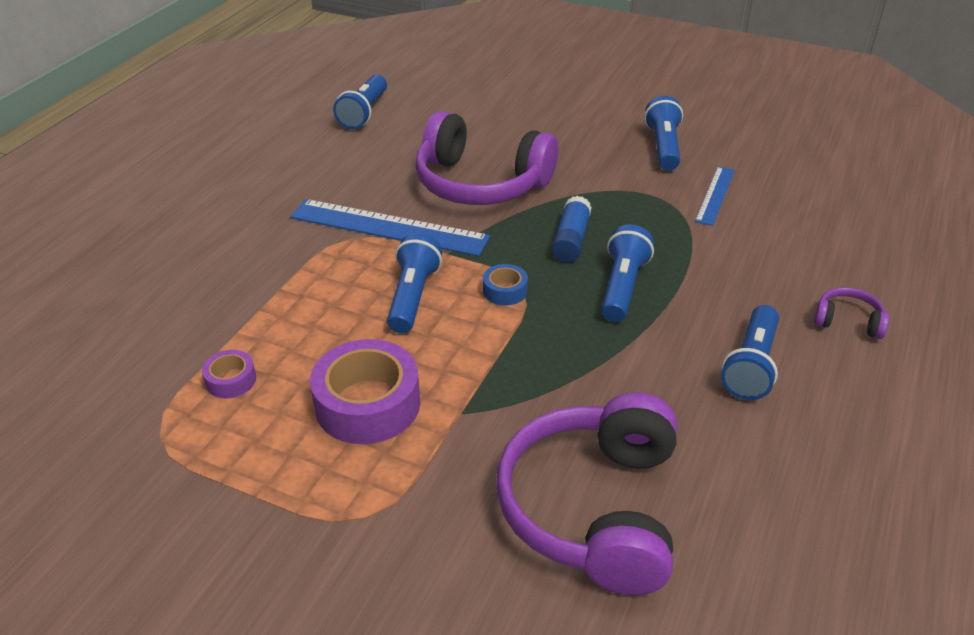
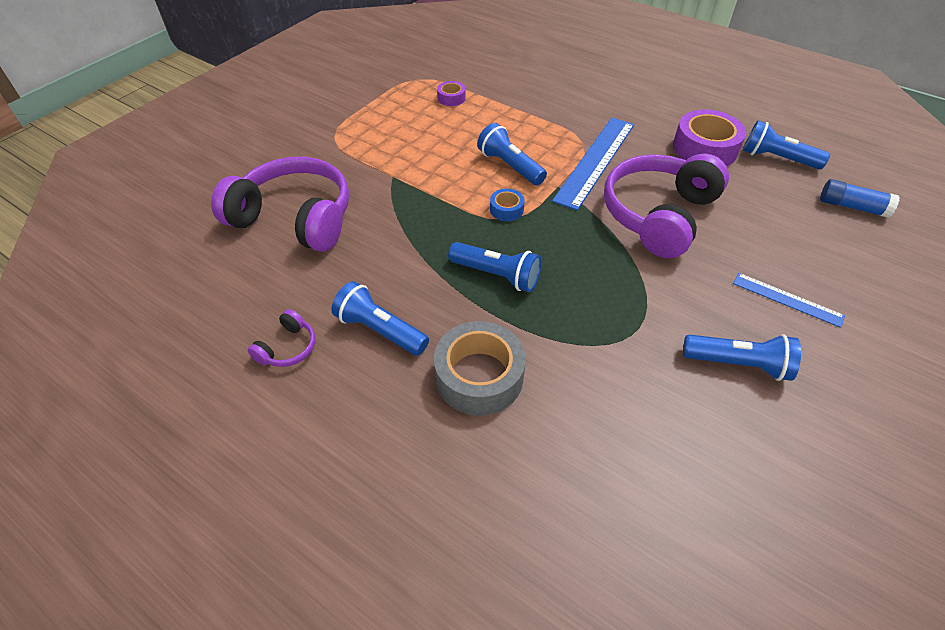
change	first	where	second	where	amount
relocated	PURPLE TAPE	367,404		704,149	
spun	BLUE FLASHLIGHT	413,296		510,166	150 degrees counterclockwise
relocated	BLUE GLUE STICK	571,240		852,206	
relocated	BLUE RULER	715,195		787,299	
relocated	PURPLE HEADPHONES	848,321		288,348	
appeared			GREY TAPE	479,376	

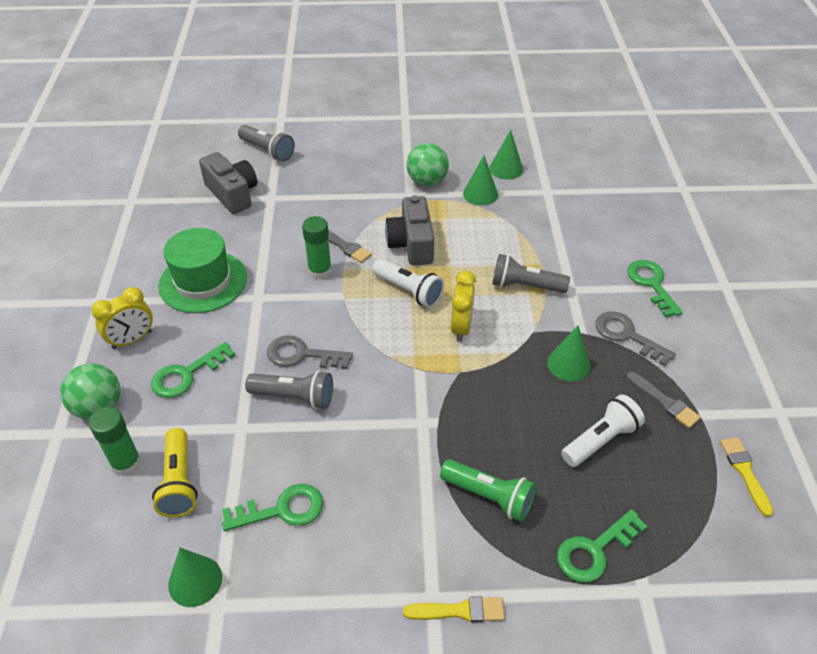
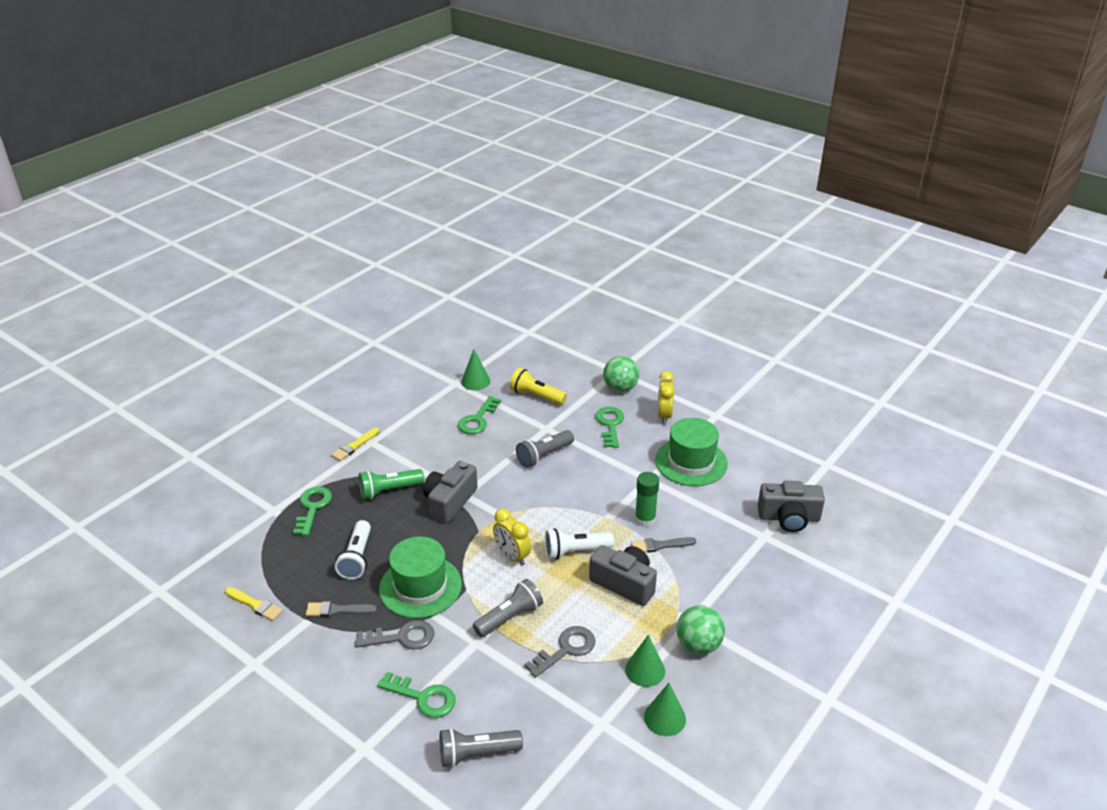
change	first	where	second	where	amount
missing	GREEN GLUE STICK	126,463			
relocated	GREY FLASHLIGHT	267,151		477,754	
relocated	GREY KEY	302,355		566,649	
exchanged	GREEN CONE	568,364	GREEN HAT	420,586	
appeared			GREY CAMERA	449,502	

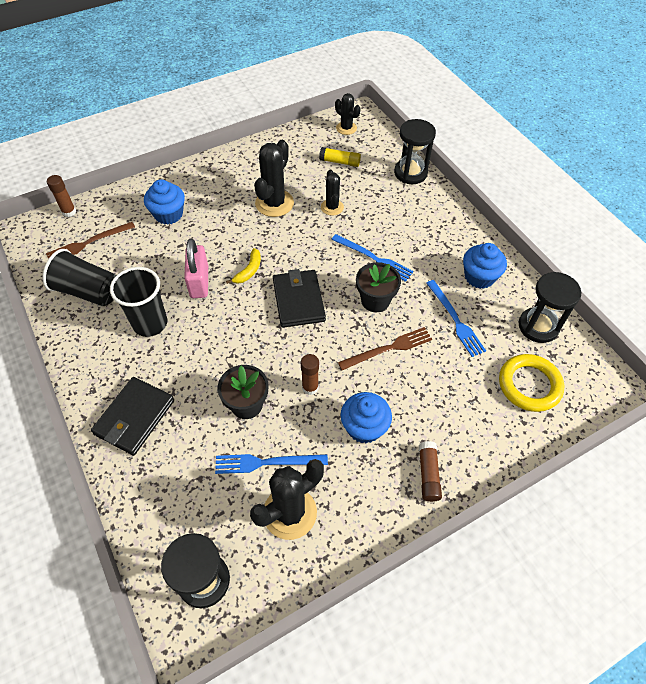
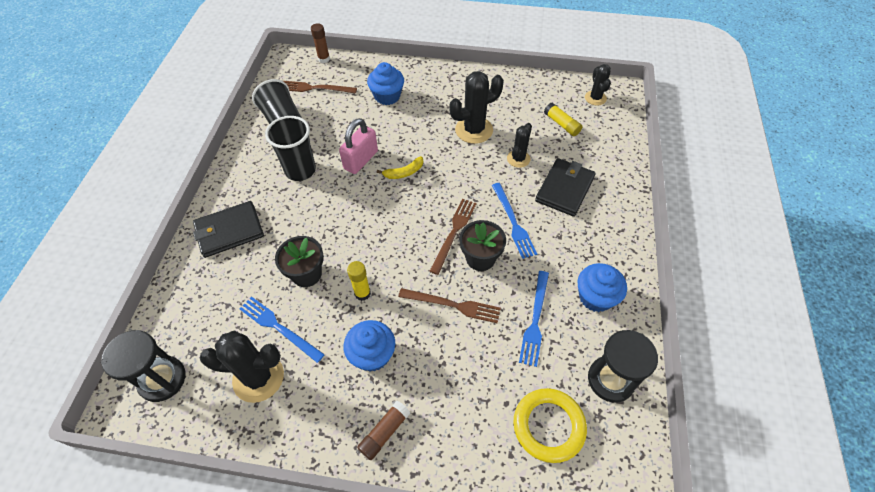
change	first	where	second	where	amount
relocated	BLACK WALLET	298,300		564,189	
colour	BROWN GLUE STICK	310,387	YELLOW GLUE STICK	362,293	
missing	BLACK HOURGLASS	410,173			
appeared			BROWN FORK	453,233	

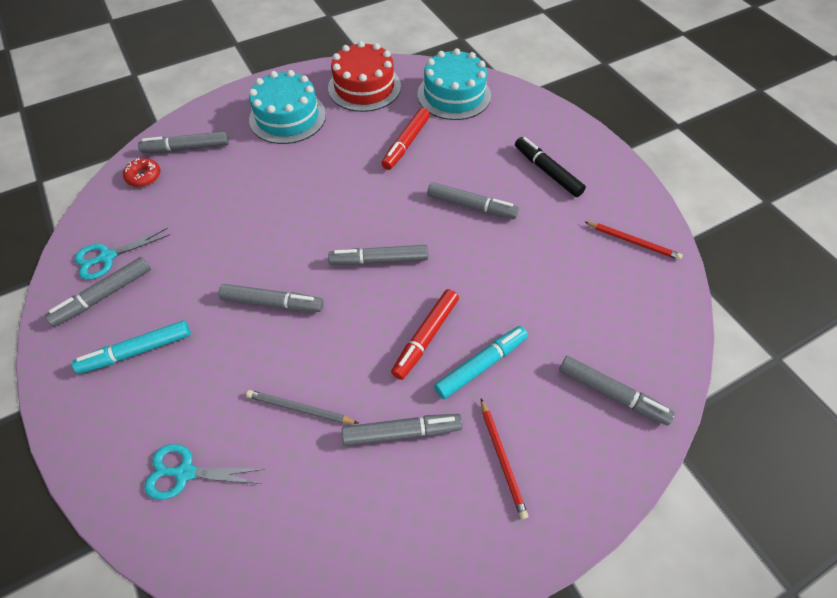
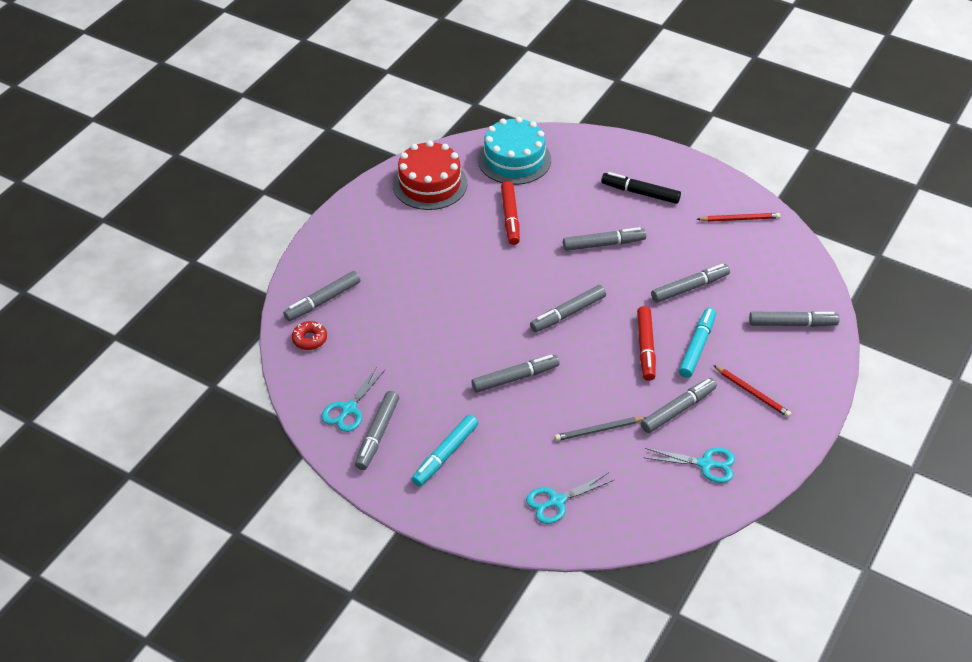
change	first	where	second	where	amount
missing	TURQUOISE CAKE	287,117			
appeared			TURQUOISE SCISSORS	705,464	
appeared			GREY MARKER	689,288	

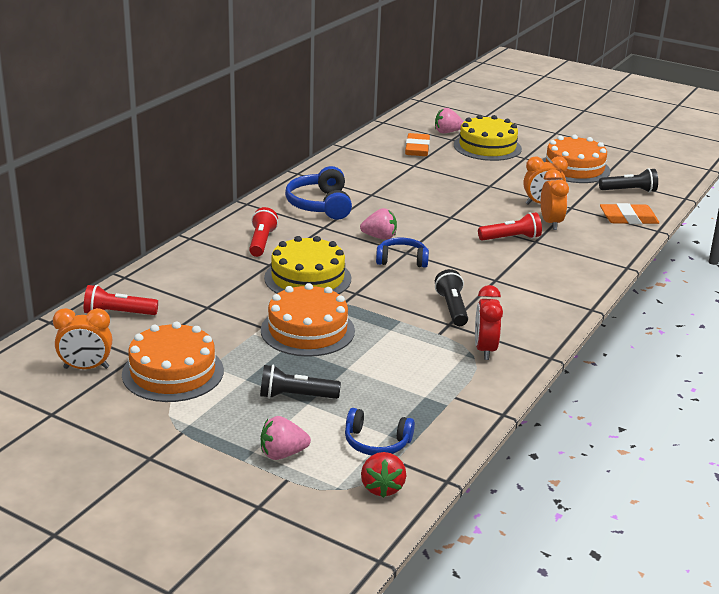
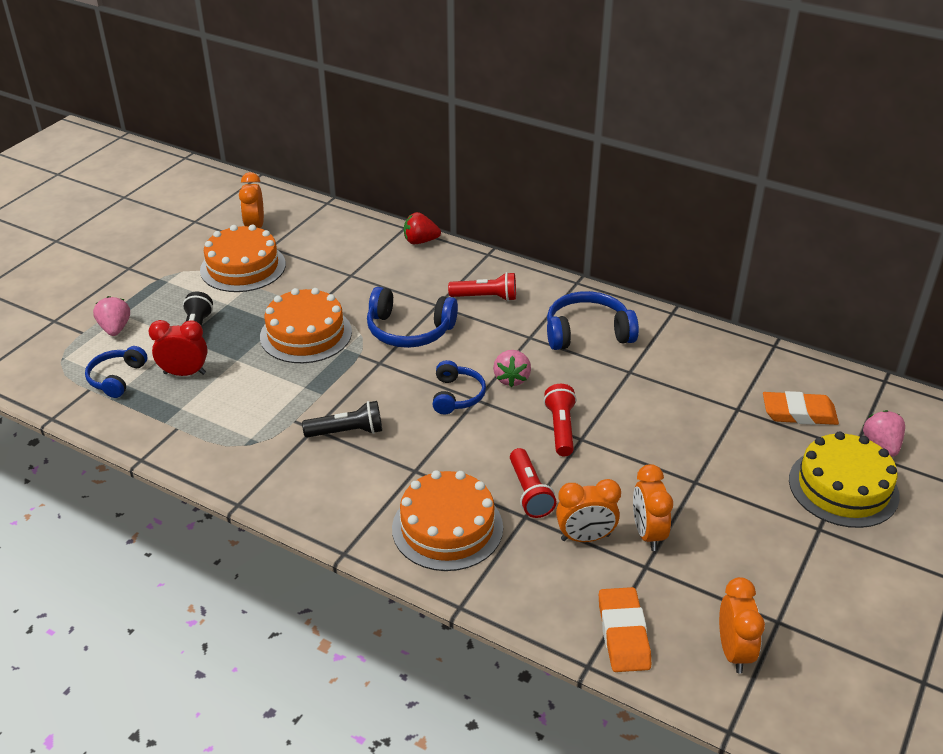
change	first	where	second	where	amount
relocated	RED FLASHLIGHT	118,313		560,428	
exchanged	YELLOW CAKE	307,278	BLUE HEADPHONES	409,330	
relocated	RED STRAWBERRY	382,487		420,241	
relocated	RED CLOCK	485,350		184,373	
relocated	ORANGE CAKE	574,168		447,527	
exchanged	BLACK FLASHLIGHT	629,191	ORANGE CLOCK	733,651	

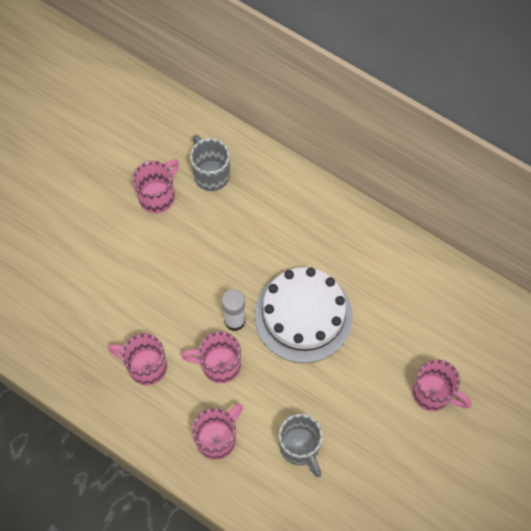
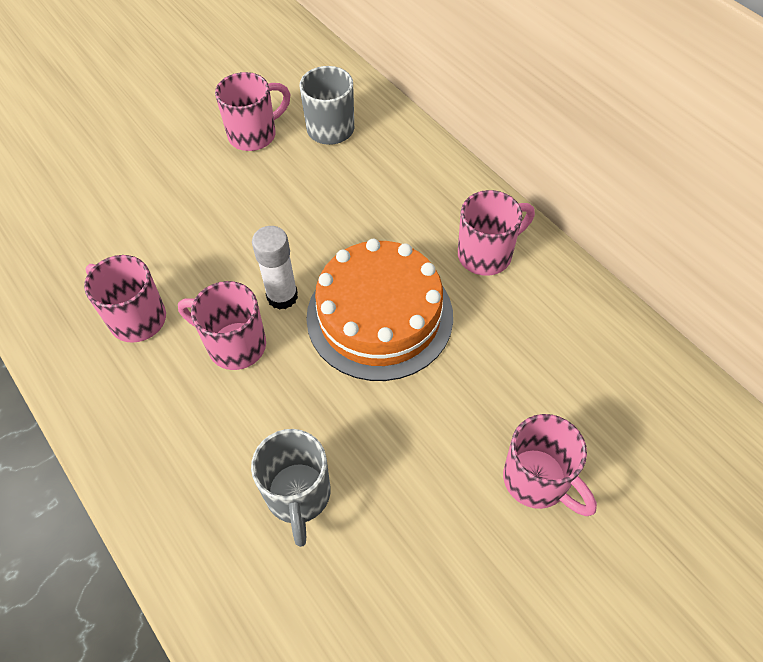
change	first	where	second	where	amount
relocated	PINK MUG	217,438		487,254	
colour	WHITE CAKE	303,315	ORANGE CAKE	379,316	

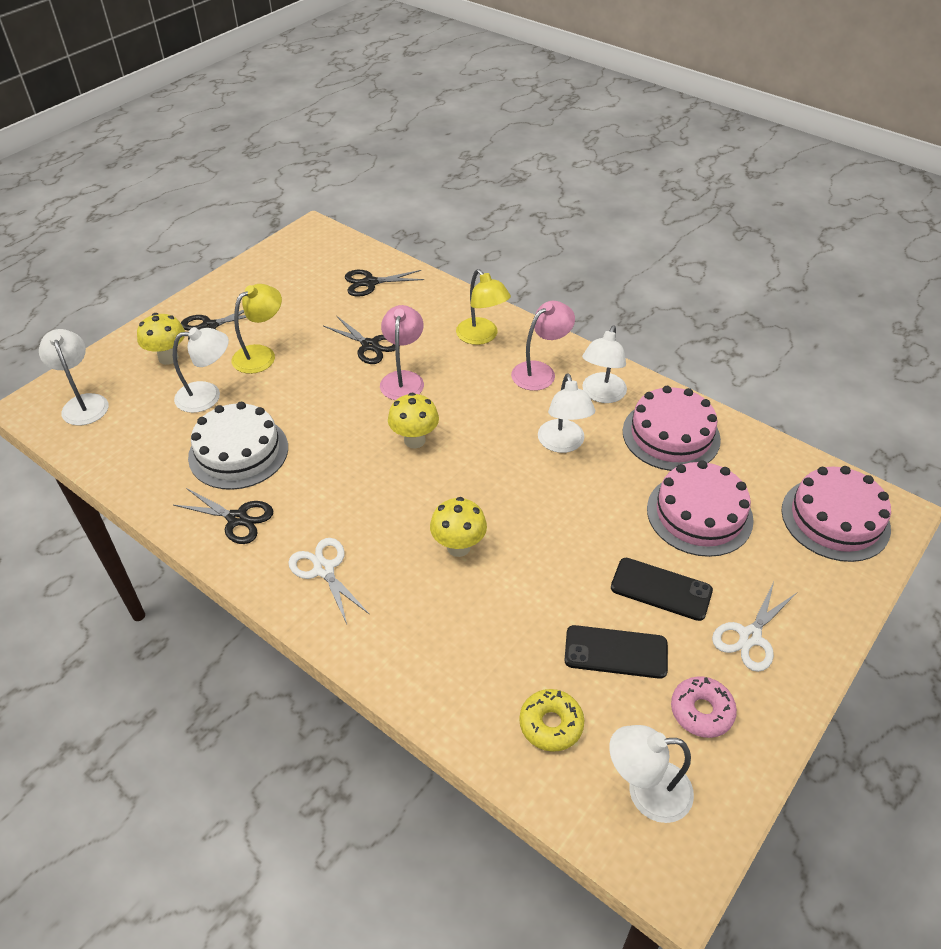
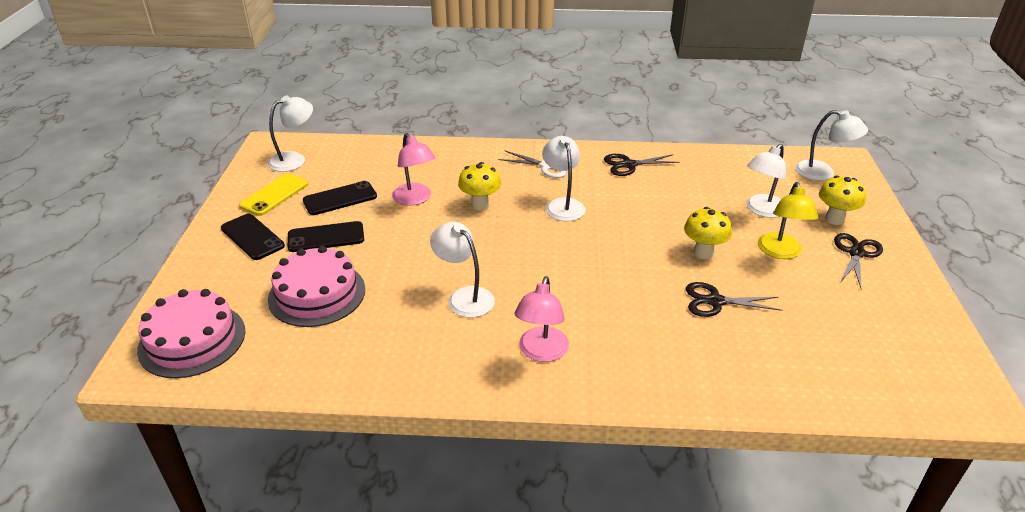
change	first	where	second	where	amount
missing	WHITE CAKE	238,452			
missing	BLACK SCISSORS	370,283			
relocated	PINK LAMP	403,379		415,199	
relocated	YELLOW MUSHROOM	414,440		703,253	
missing	YELLOW LAMP	482,337			
missing	YELLOW DONUT	551,724			
relocated	WHITE LAMP	601,395		562,205	
missing	PINK CAKE	671,435			
exchanged	PINK DONUT	701,711	YELLOW PHONE	274,195	
exchanged	WHITE SCISSORS	750,637	BLACK PHONE	252,237	

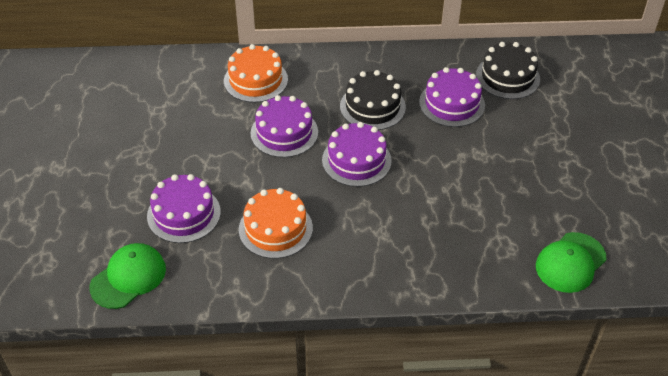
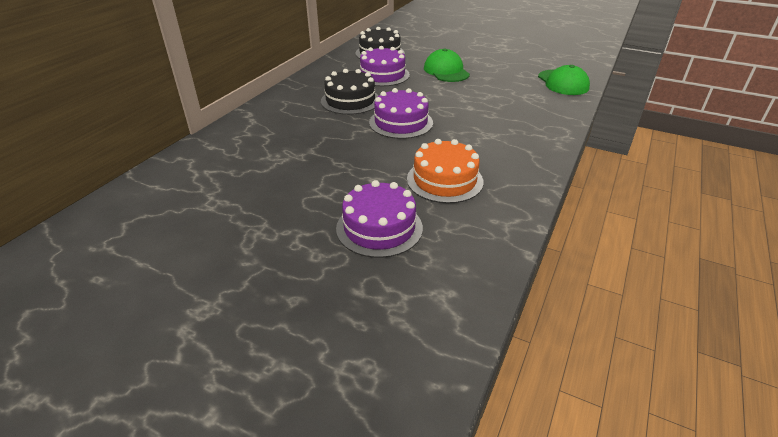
change	first	where	second	where	amount
relocated	GREEN CAP	128,277		446,71	
missing	ORANGE CAKE	255,80			
missing	PURPLE CAKE	284,132			

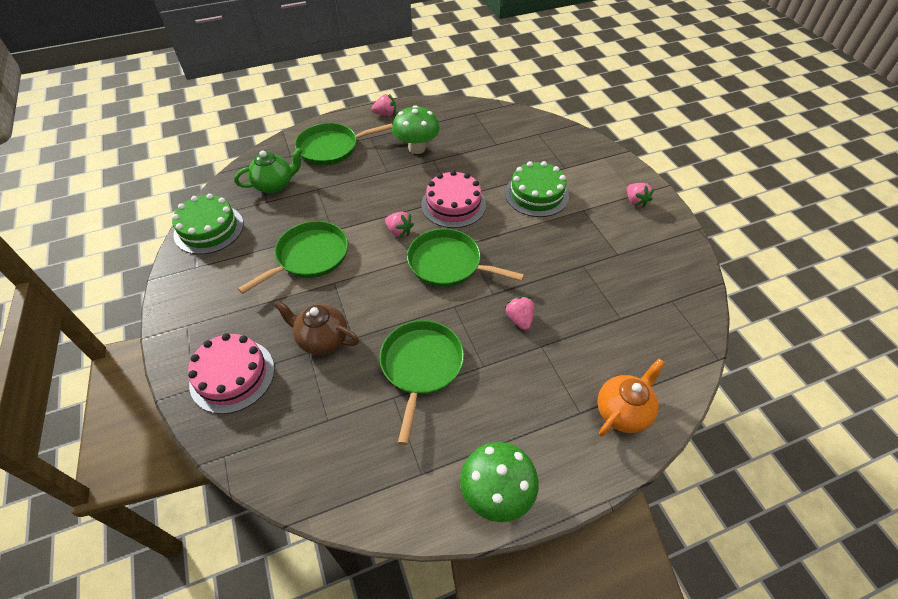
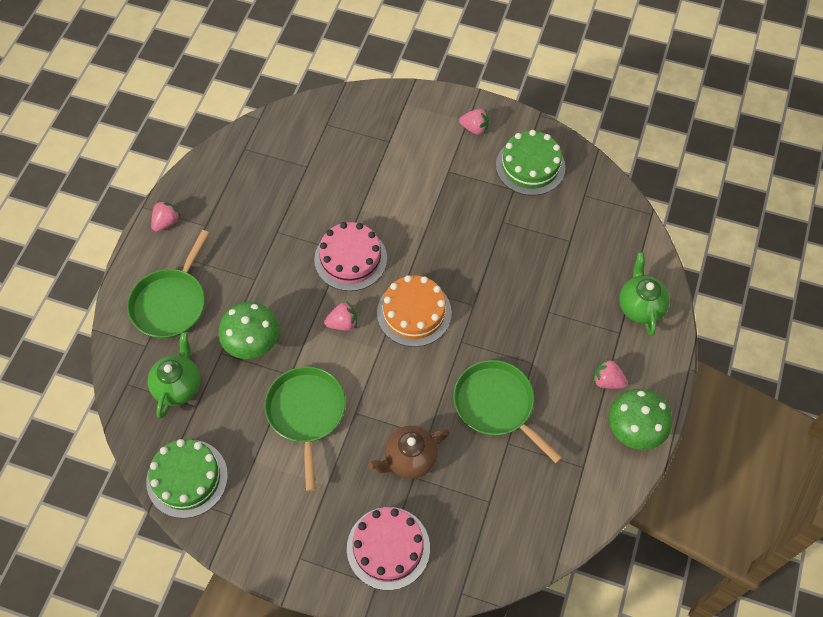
change	first	where	second	where	amount
relocated	GREEN MUSHROOM	417,148		253,344	
exchanged	GREEN PAN	448,263	ORANGE CAKE	414,313	
relocated	PINK STRAWBERRY	519,319		607,381	
relocated	GREEN CAKE	536,194		530,166	
colour	ORANGE TEAPOT	623,412	GREEN TEAPOT	640,306	

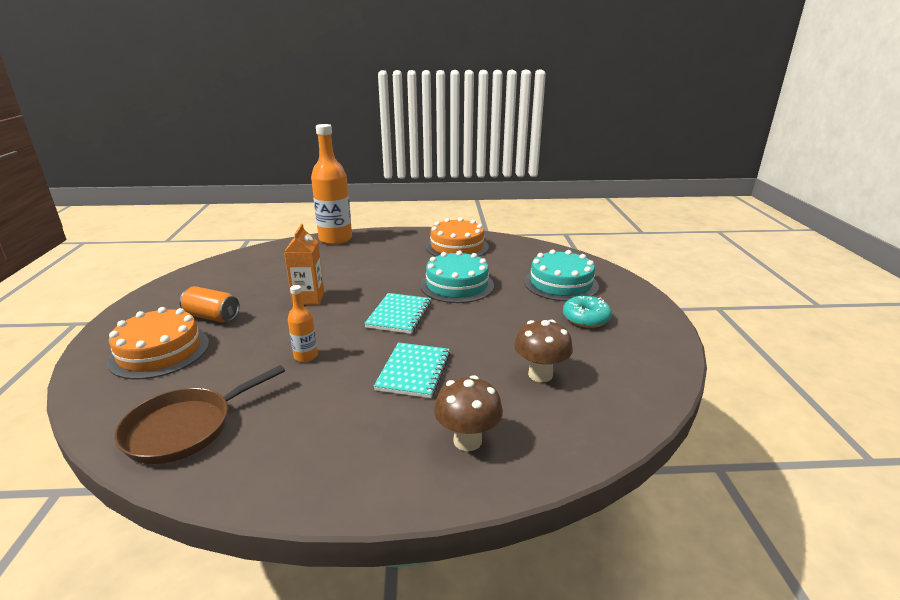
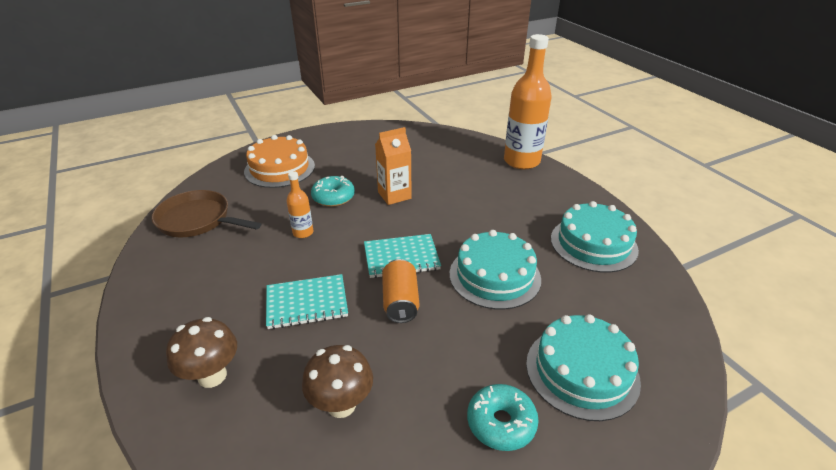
change	first	where	second	where	amount
relocated	ORANGE CAN	212,317		400,302	
colour	ORANGE CAKE	457,247	TURQUOISE CAKE	593,244	
appeared			TURQUOISE DONUT	333,197	

